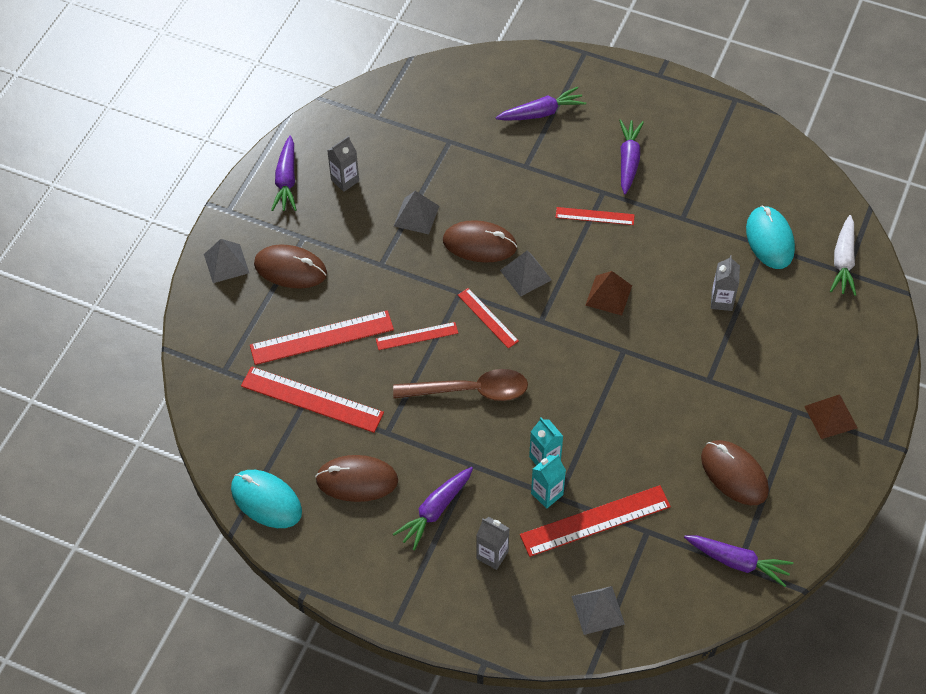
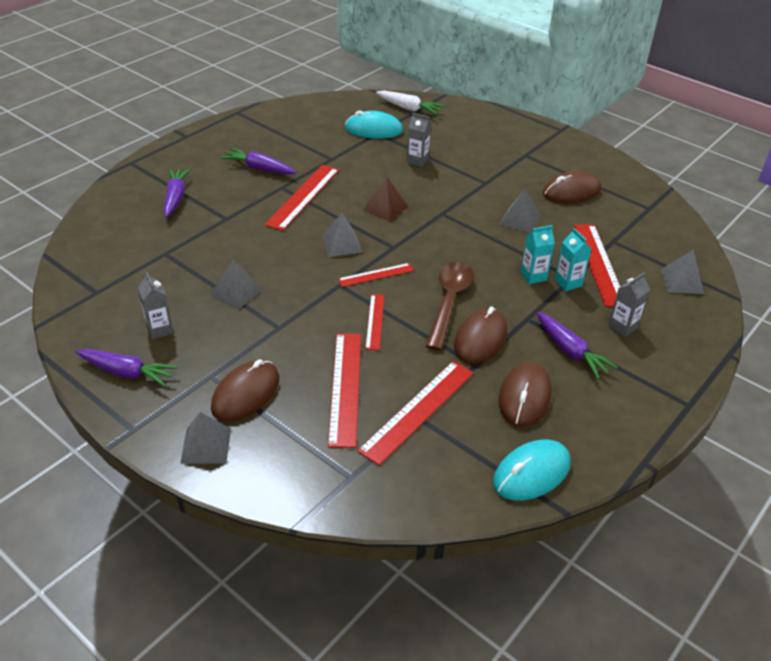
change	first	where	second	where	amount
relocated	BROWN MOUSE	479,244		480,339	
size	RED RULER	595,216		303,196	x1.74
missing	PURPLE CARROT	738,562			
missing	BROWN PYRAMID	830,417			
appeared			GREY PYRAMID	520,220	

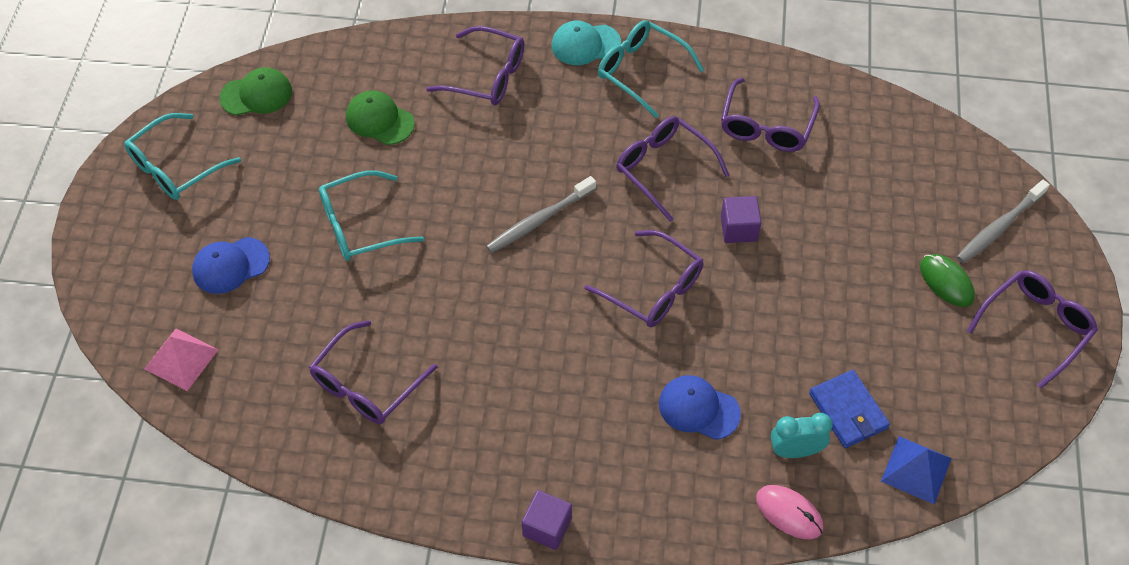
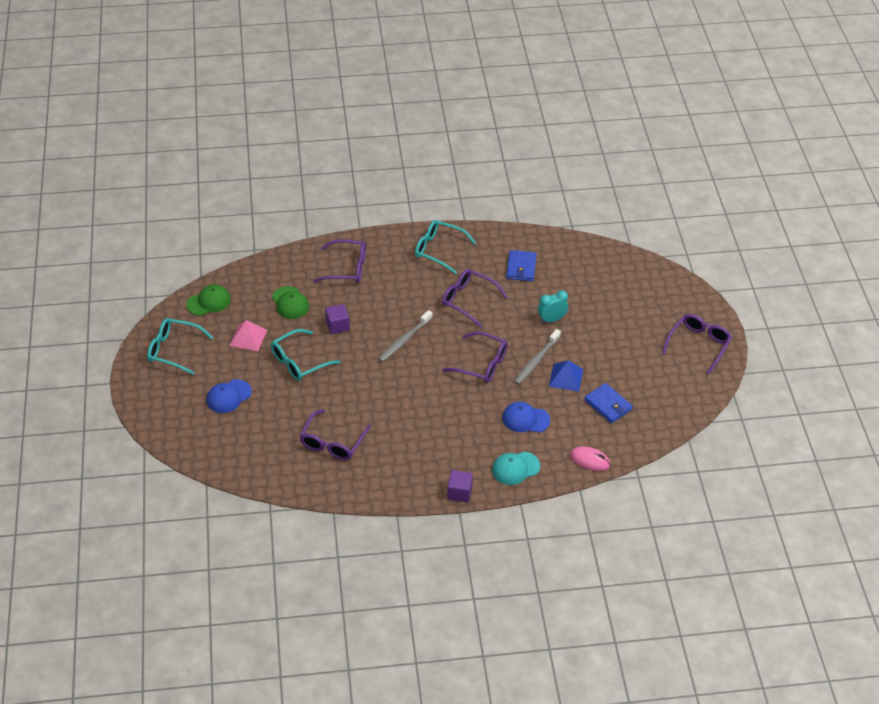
change	first	where	second	where	amount
spun	TURQUOISE GLASSES	175,167		174,350	75 degrees clockwise
relocated	PINK PYRAMID	181,359		248,337	
spun	GREEN CAP	379,120		290,303	135 degrees counterclockwise
relocated	TURQUOISE CAP	585,44		515,468	
exchanged	PURPLE GLASSES	766,126	BLUE WALLET	521,267	
relocated	PURPLE CUBE	738,229		337,326	
relocated	TURQUOISE CLOCK	795,451		551,319	
relocated	BLUE PYRAMID	916,469		566,377	
missing	GREEN MOUSE	946,282			
relocated	GREY TOOTHBRUSH	999,227		536,361	

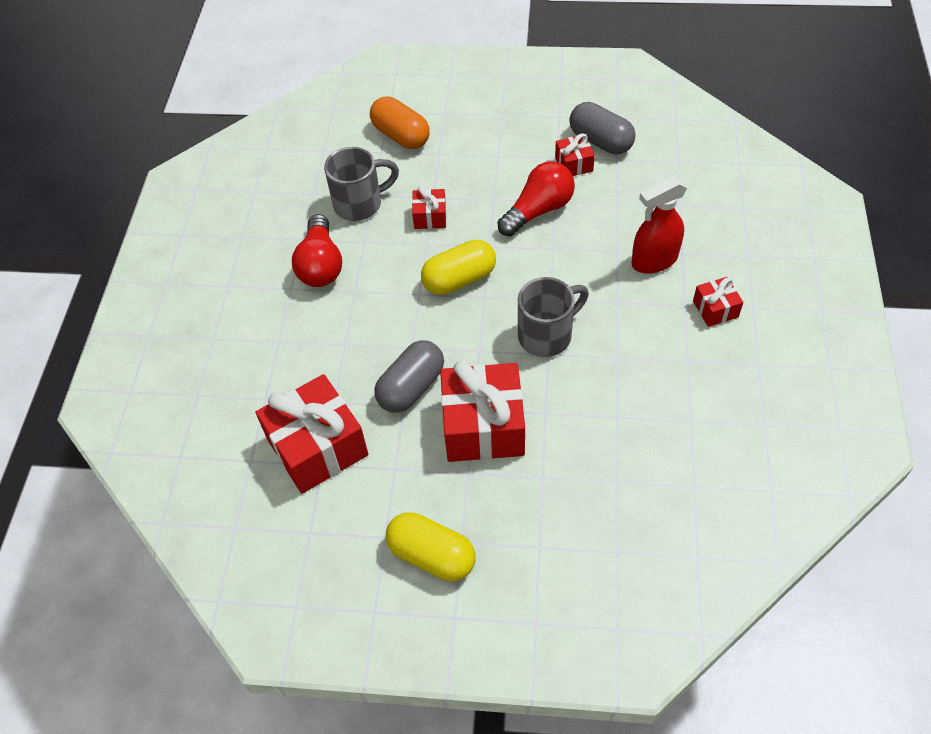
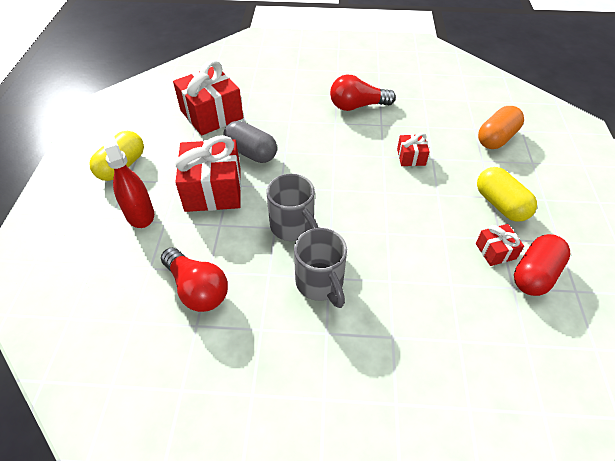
change	first	where	second	where	amount
relocated	GREY MUG	360,204		320,283	
relocated	YELLOW CAPSULE	459,279		500,204	
relocated	RED LIGHT BULB	538,210		197,289	
colour	GREY CAPSULE	600,141	RED CAPSULE	535,274	
relocated	RED SPRAY BOTTLE	654,260		139,214	
missing	RED GIFT	715,309			

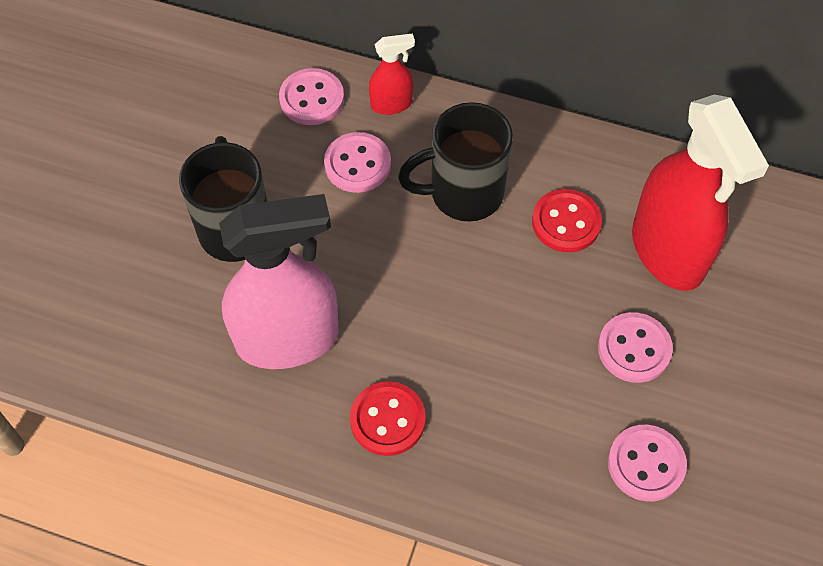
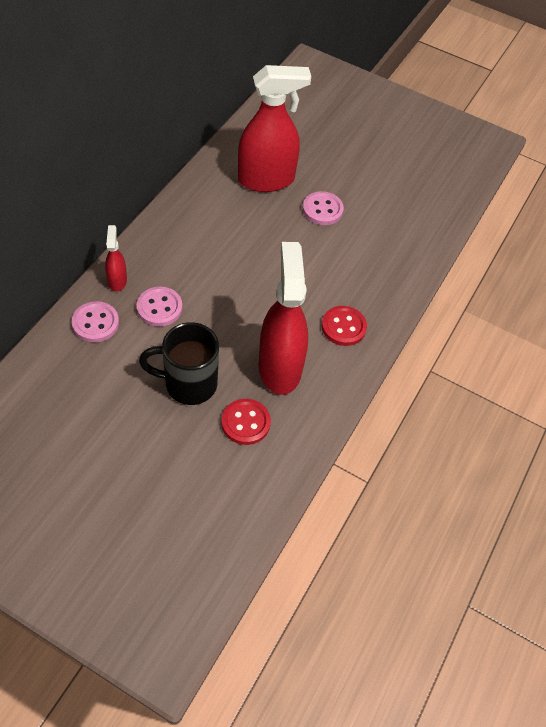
change	first	where	second	where	amount
colour	PINK SPRAY BOTTLE	288,339	RED SPRAY BOTTLE	280,367	
missing	BLACK MUG	463,193			
relocated	RED BUTTON	566,222		245,423	
missing	PINK BUTTON	646,464			

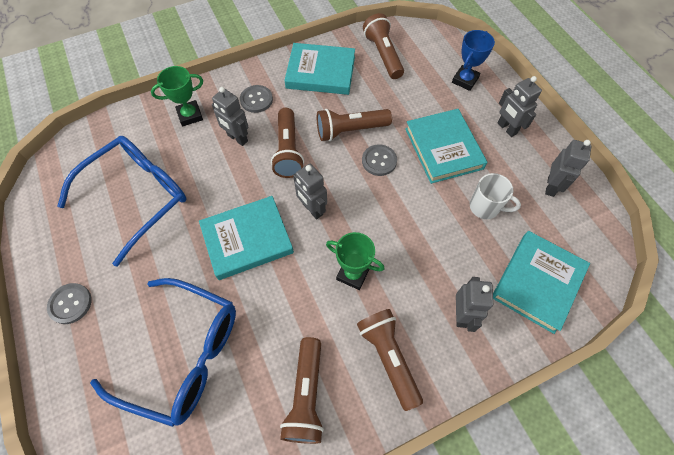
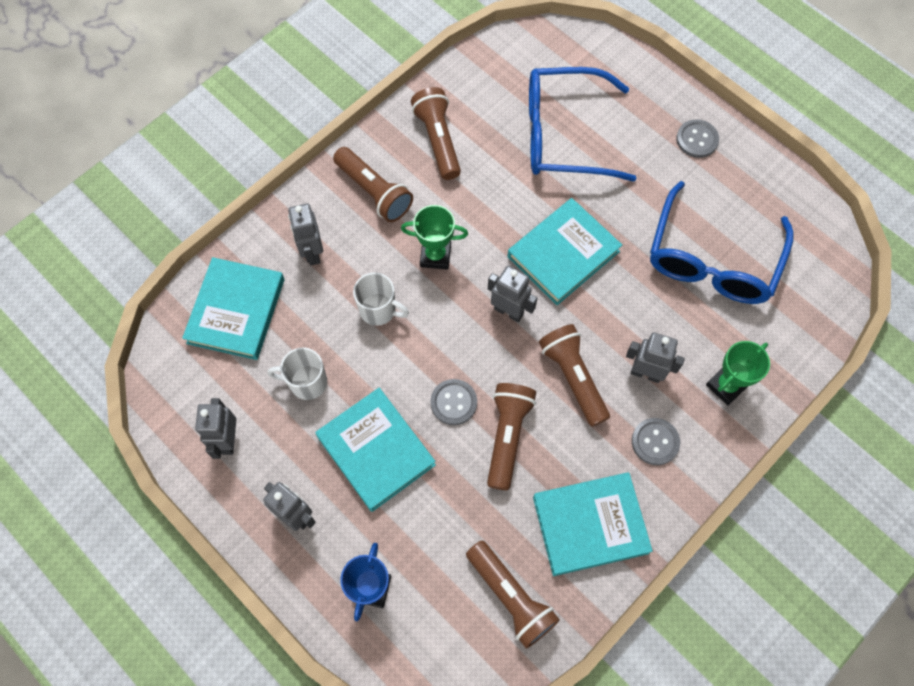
change	first	where	second	where	amount
spun	BROWN FLASHLIGHT	350,130		507,436	45 degrees counterclockwise
appeared			WHITE MUG	379,310	

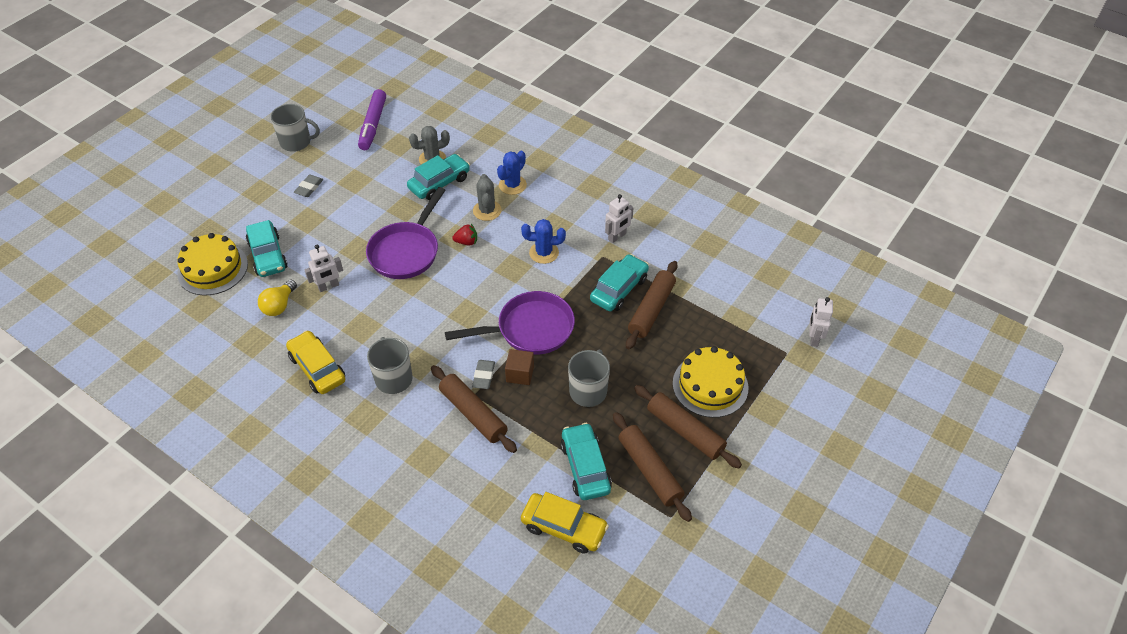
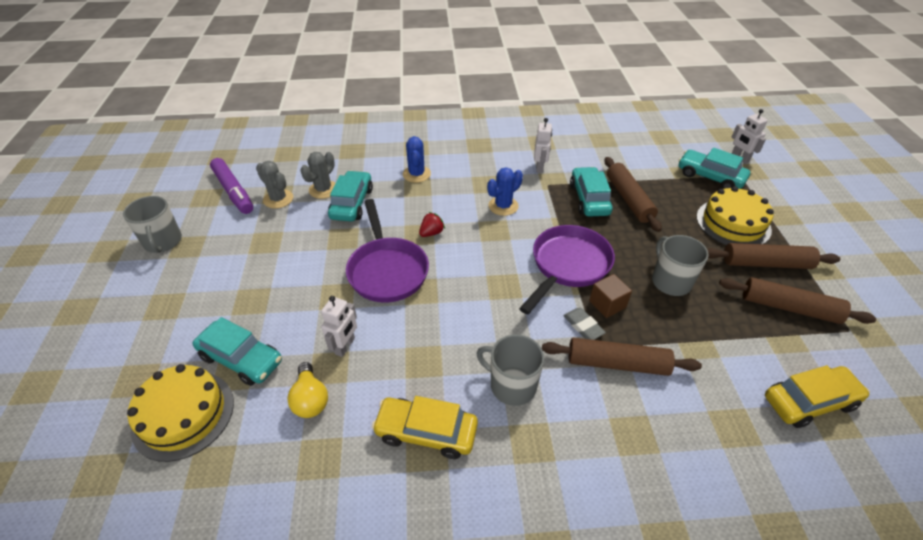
change	first	where	second	where	amount
spun	GREY MUG	296,142		163,242	105 degrees clockwise
missing	GREY ERASER	309,188			
relocated	GREY CACTUS	487,210		278,199	
relocated	TURQUOISE CAR	585,467		710,177	

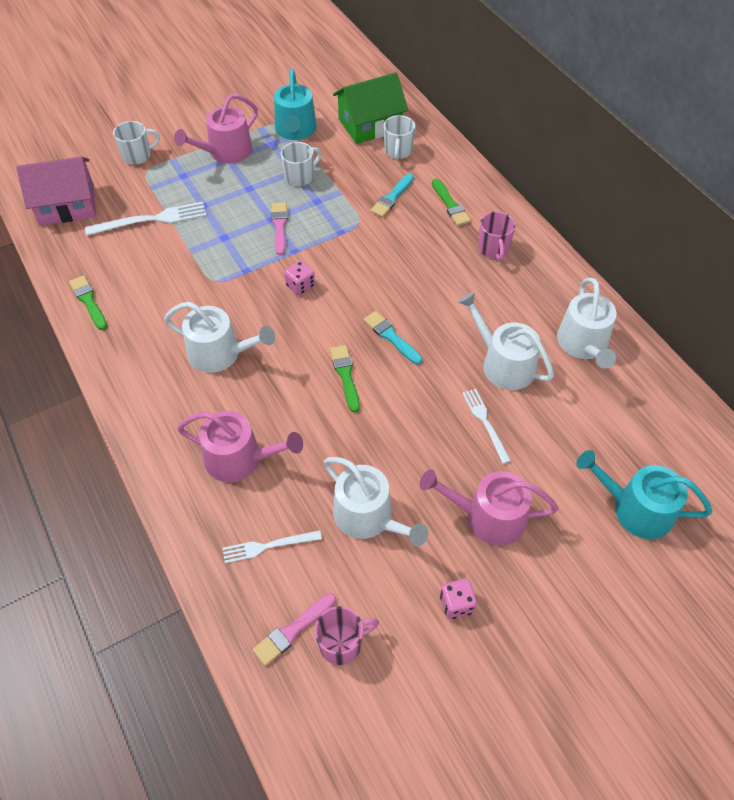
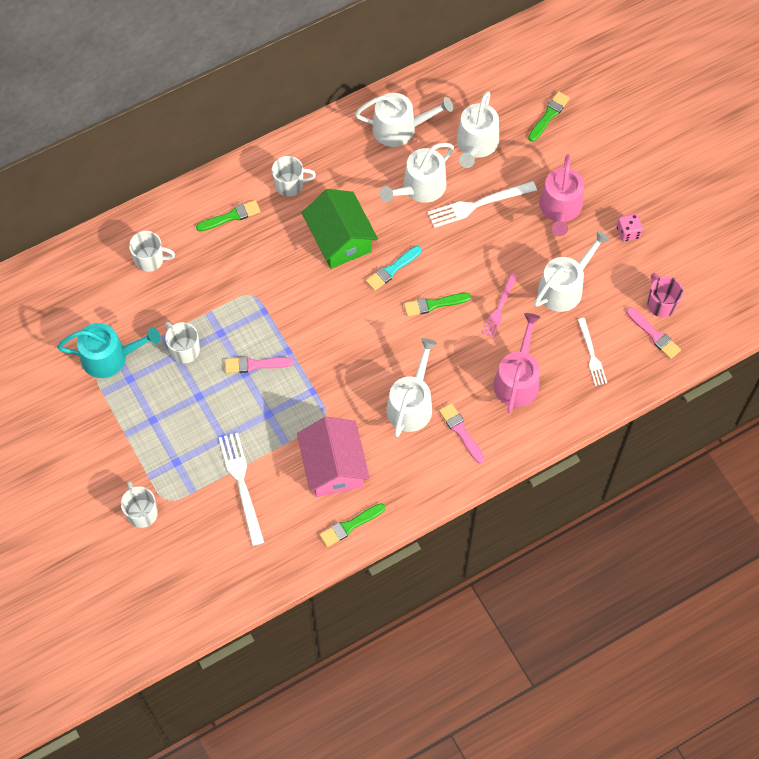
change	first	where	second	where	amount
relocated	PINK HOUSE	67,205		333,466	
missing	PINK WATERING CAN	226,152			
missing	PINK DICE	300,286			
relocated	GREEN HOUSE	370,124		340,239	
missing	TURQUOISE BRUSH	392,197			
size	WHITE FORK	485,423		478,204	x1.58
colour	PINK MUG	493,249	WHITE MUG	290,185	
exchanged	TURQUOISE WATERING CAN	635,509	GREEN BRUSH	549,115	
appeared			PINK BRUSH	461,431	
appeared			WHITE WATERING CAN	476,144	
appeared			PINK FORK	499,307	

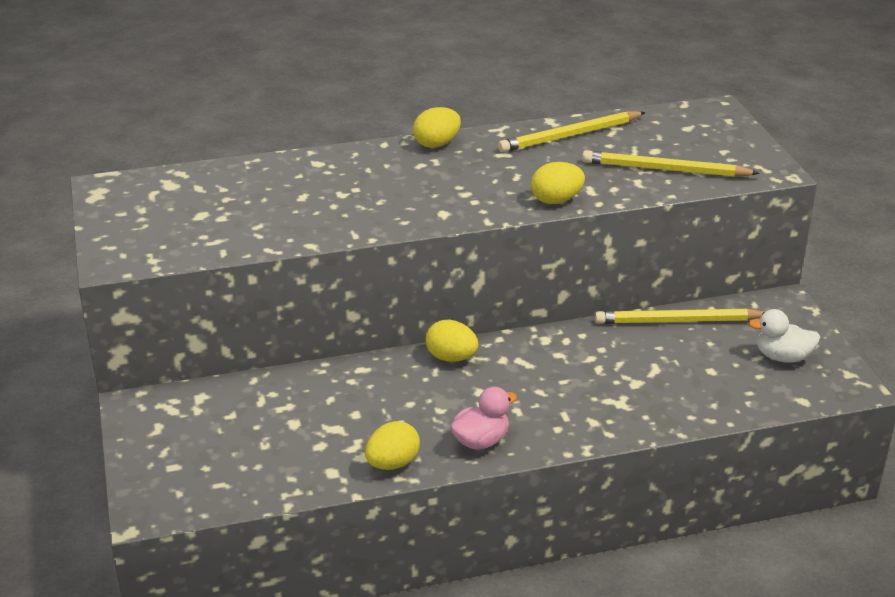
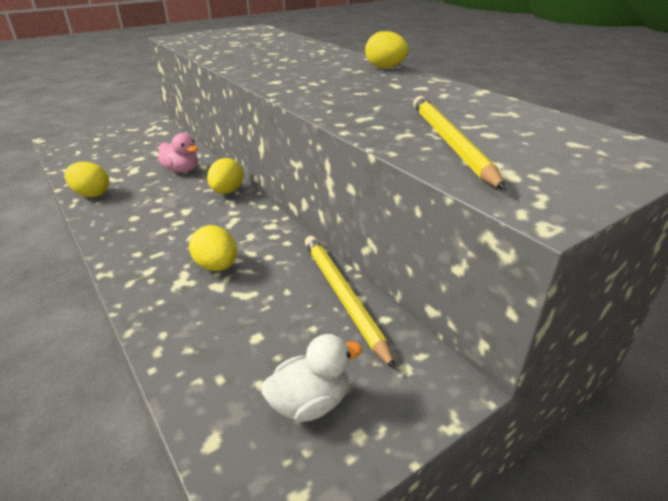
change	first	where	second	where	amount
relocated	PINK DUCK	481,441		182,170	
missing	YELLOW PENCIL	570,135			
relocated	YELLOW EGG	556,200		217,266	
spun	WHITE DUCK	782,357		310,402	75 degrees clockwise

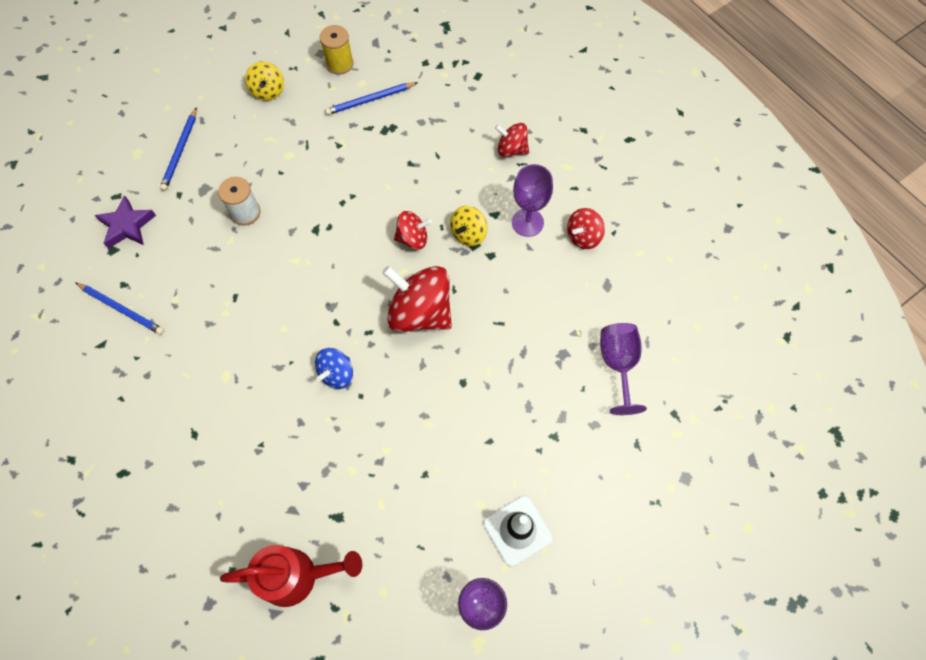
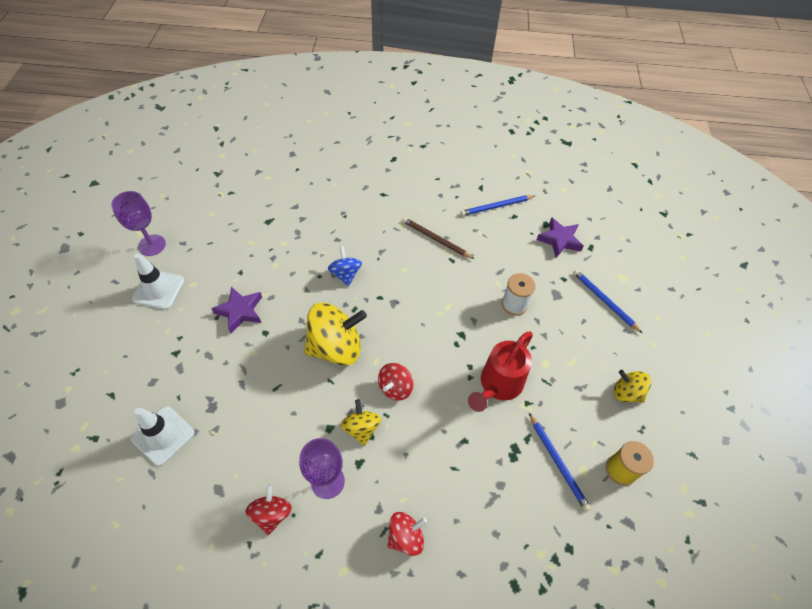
change	first	where	second	where	amount
relocated	RED WATERING CAN	297,576		498,385	
spun	BLUE PENCIL	370,100		557,462	135 degrees clockwise
colour	RED SPINNING TOP	420,312	YELLOW SPINNING TOP	336,347	
exchanged	PURPLE GOBLET	618,365	WHITE TRAFFIC CONE	163,435	
appeared			PURPLE STAR	240,311	
appeared			BROWN PENCIL	435,239	

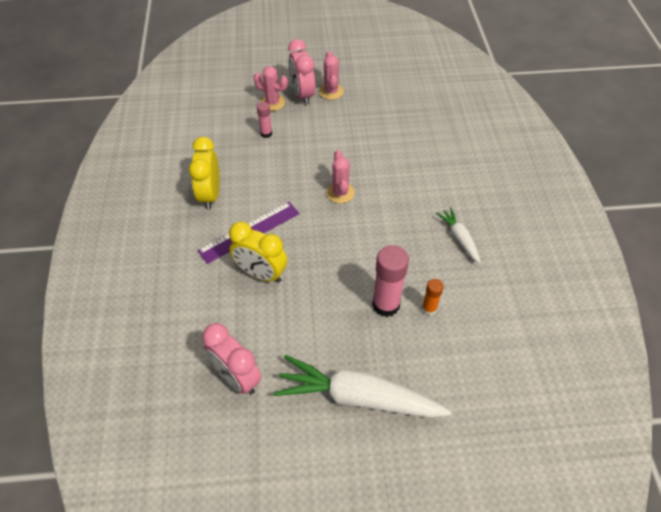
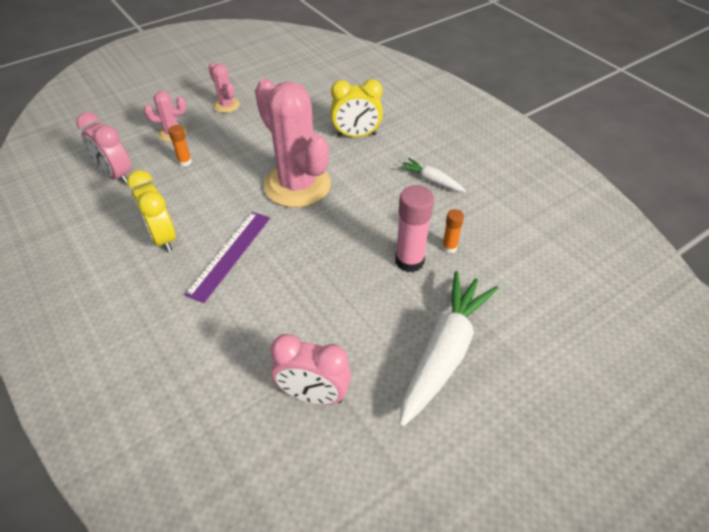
change	first	where	second	where	amount
relocated	YELLOW CLOCK	261,274		356,135	
colour	PINK GLUE STICK	266,133	ORANGE GLUE STICK	185,162	
spun	WHITE CARROT	358,397		444,352	135 degrees clockwise
relocated	PINK CLOCK	302,95		116,175	
size	PINK CACTUS	340,193		297,185	x2.19

